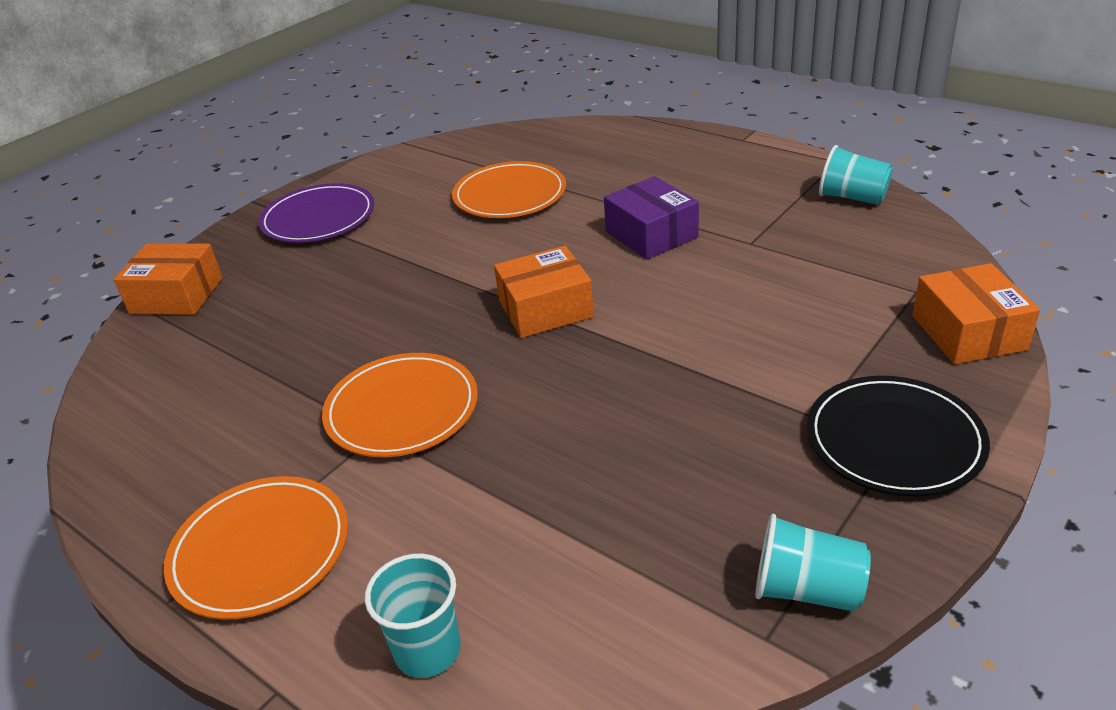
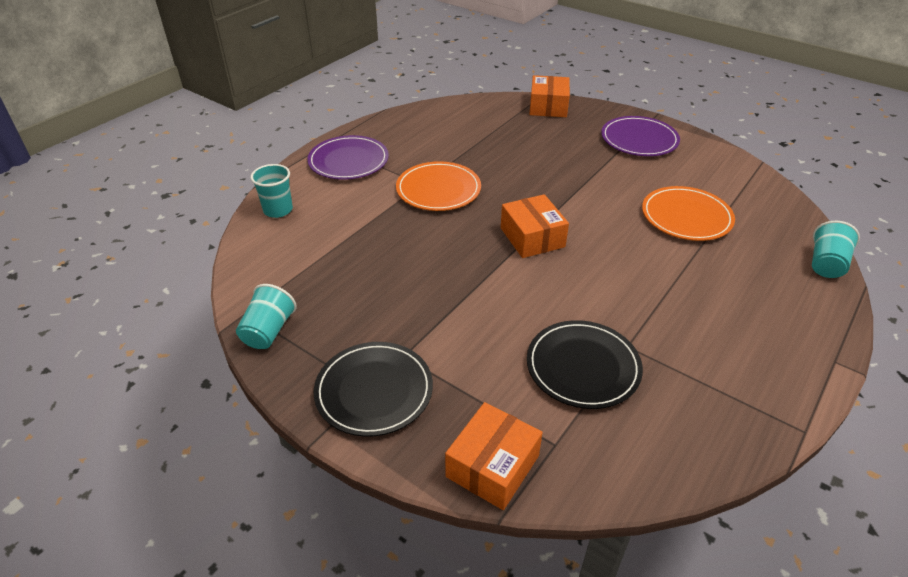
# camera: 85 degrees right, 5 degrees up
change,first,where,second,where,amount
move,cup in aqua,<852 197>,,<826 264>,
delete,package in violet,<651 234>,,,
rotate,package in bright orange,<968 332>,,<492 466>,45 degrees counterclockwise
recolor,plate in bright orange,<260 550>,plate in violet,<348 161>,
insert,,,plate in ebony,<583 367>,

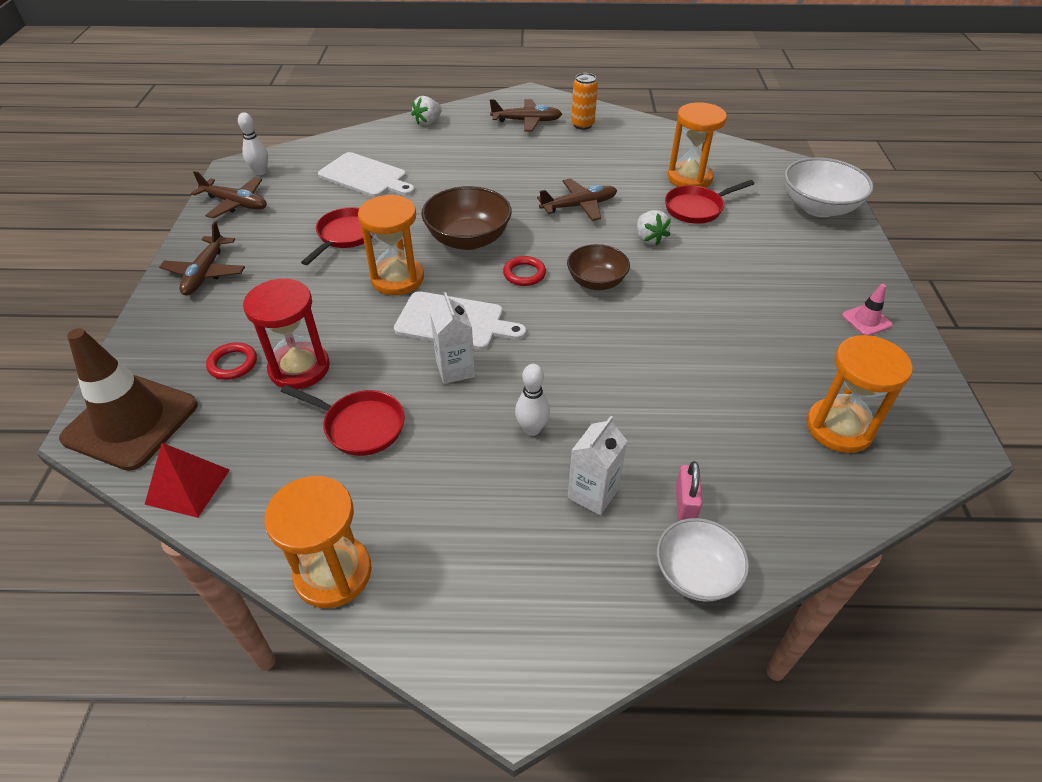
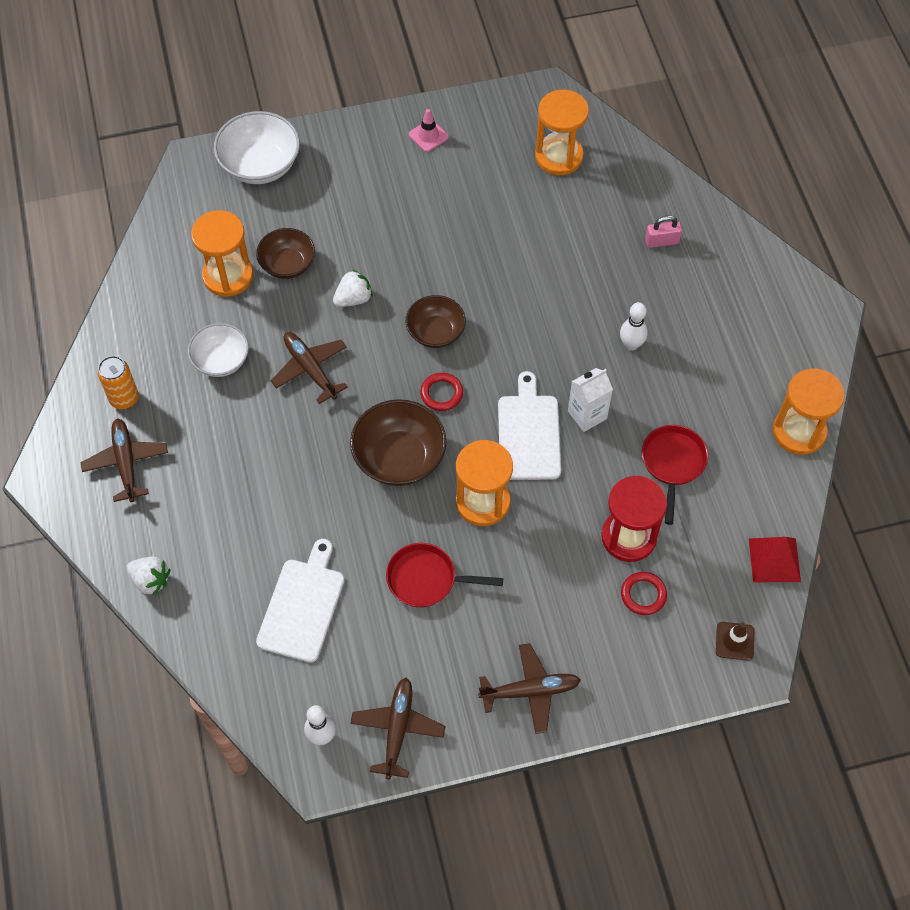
# camera: 105 degrees left, 15 degrees up
change,first,where,second,where,amount
replace,pan in crimson,<697 208>,bowl in russet,<287 264>,
resize,road cone in russet,<131 422>,,<734 641>,x0.43
delete,juice carton in white,<593 493>,,,
move,bowl in white,<696 574>,,<221 360>,

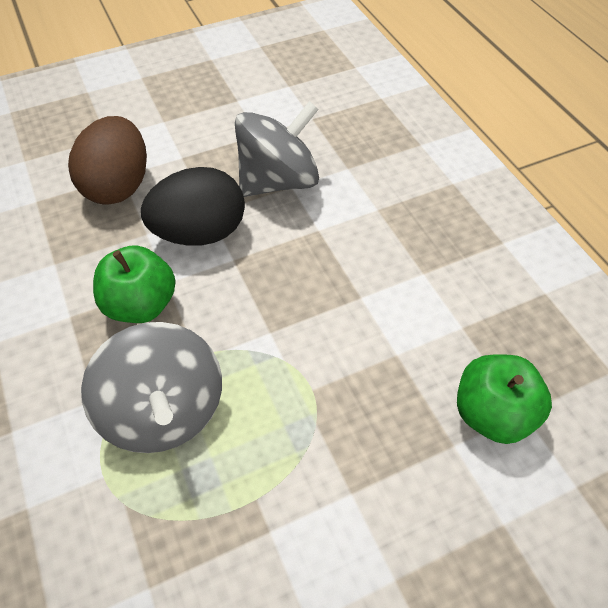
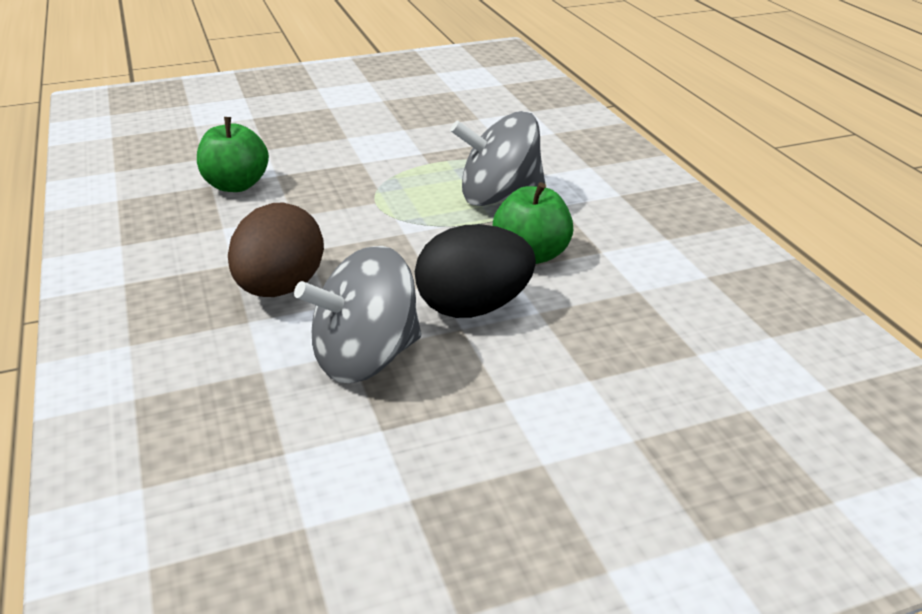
# camera: 175 degrees left, 20 degrees down
change,first,where,second,where,amount
move,egg in russet,<118 186>,,<280 288>,
rotate,whirligig in gray,<164 411>,,<499 197>,75 degrees counterclockwise

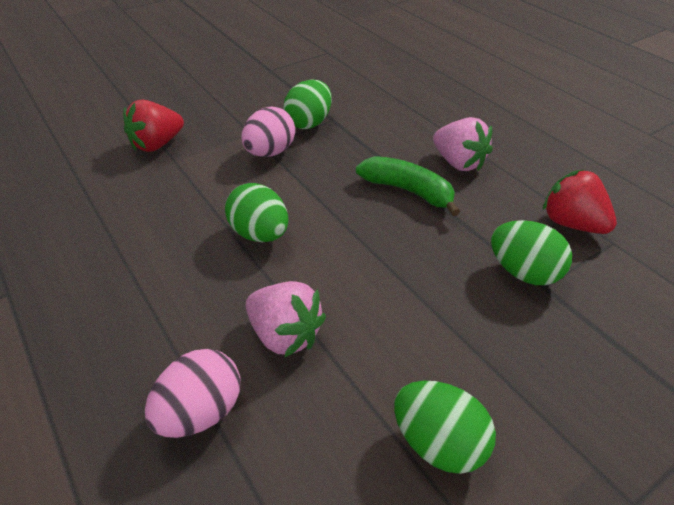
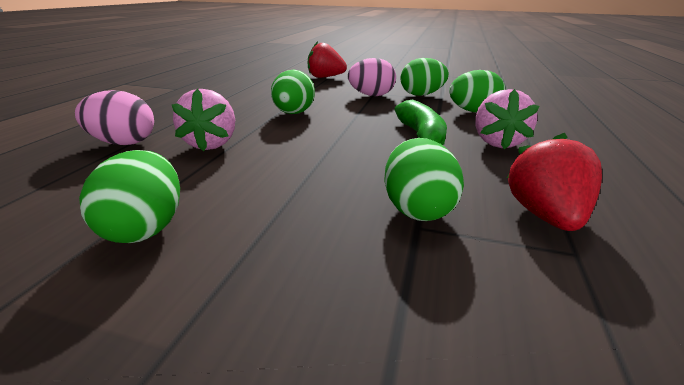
# camera: 50 degrees right, 15 degrees down
change,first,where,second,where,amount
insert,,,egg in leaf-green,<473 112>,

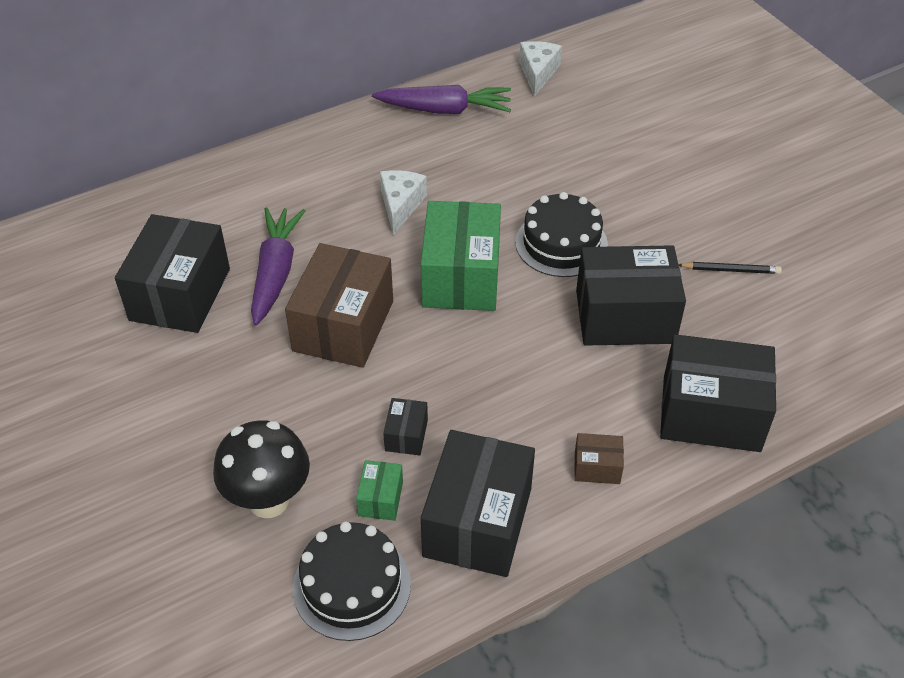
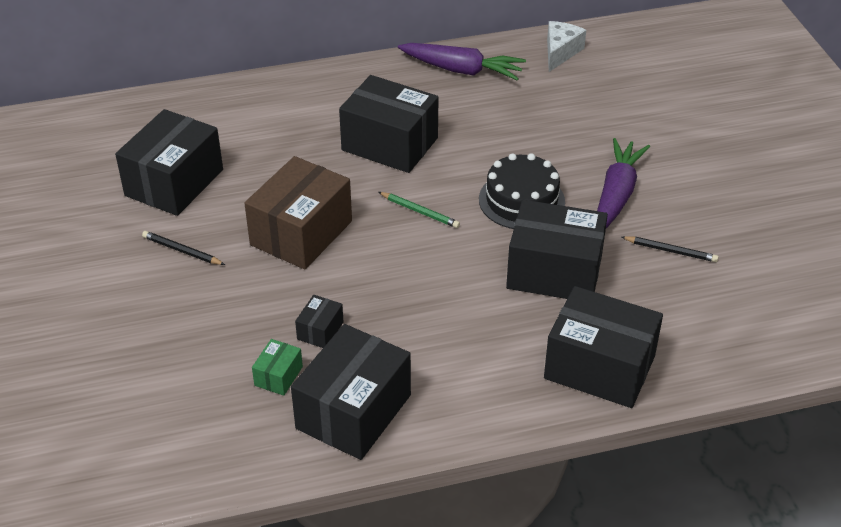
# camera: 15 degrees right, 5 degrees down
change,first,where,second,where,amount
replace,piece of cheese in white,<400 206>,package in ebony,<390 144>,
replace,package in leaf-green,<461 277>,wooden pencil in leaf-green,<420 212>,
move,carrot in violet,<275 272>,,<616 194>,
delete,fungus in ebony,<269 501>,,,
delete,package in russet,<597 467>,,,
delete,layer cake in ebony,<352 585>,,,
insert,,,wooden pencil in ebony,<182 250>,

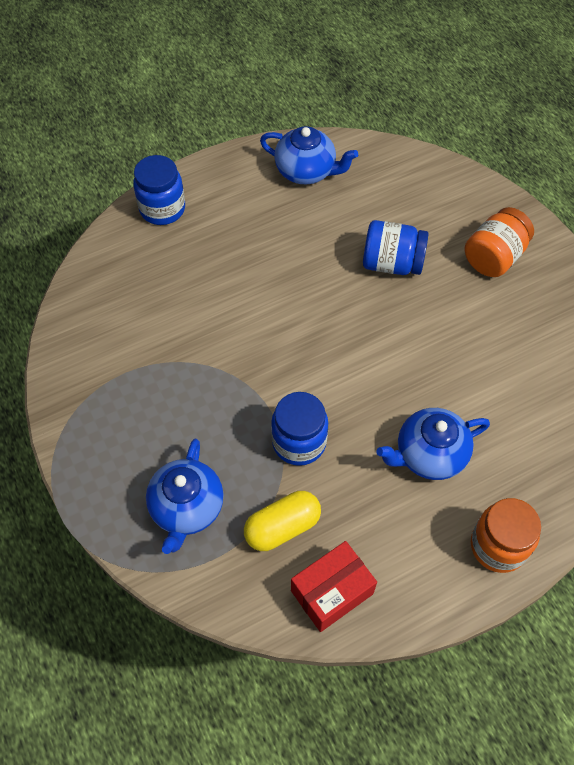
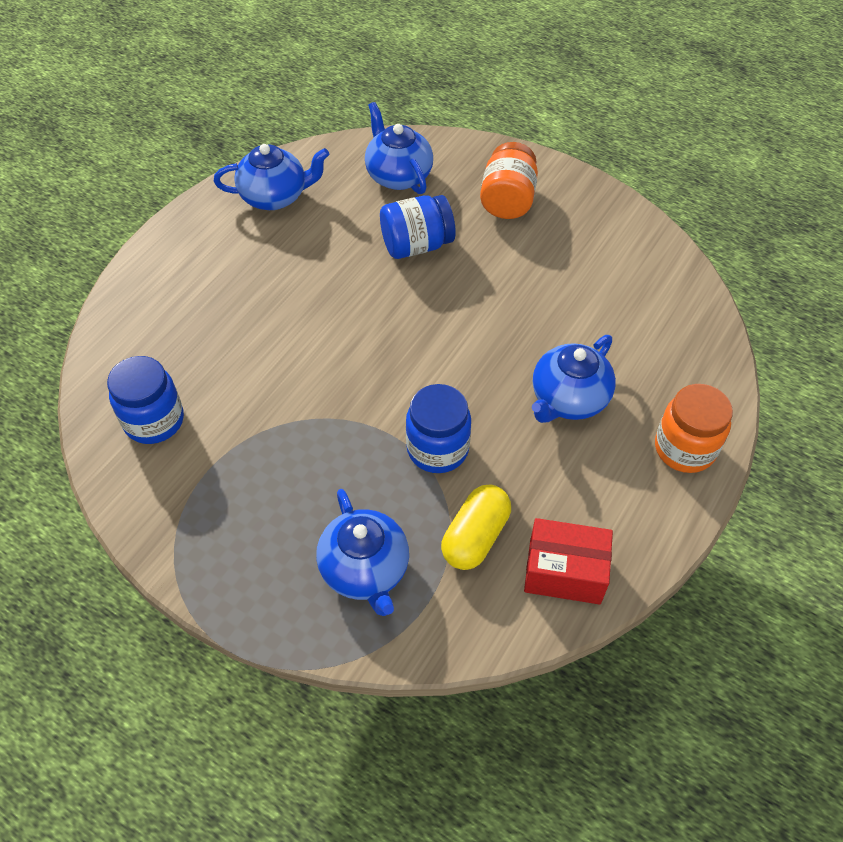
# camera: 30 degrees left, 5 degrees down
change,first,where,second,where,amount
move,jar in royal blue,<162 209>,,<154 421>,
rotate,package in crimson,<332 592>,,<564 572>,75 degrees clockwise
insert,,,china teapot in royal blue,<398 175>,

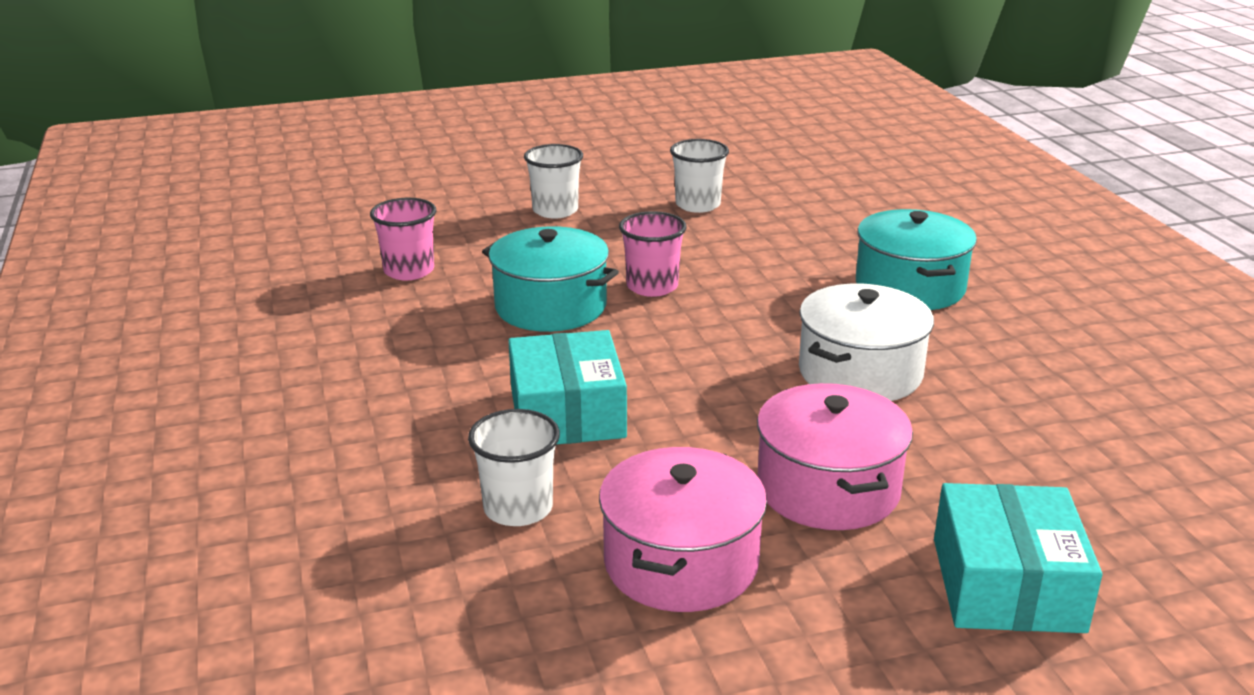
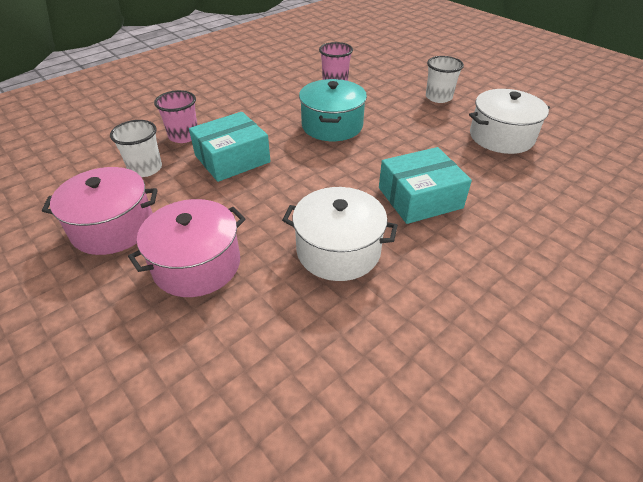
# camera: 65 degrees right, 15 degrees up
change,first,where,second,where,amount
replace,cup in white,<698 205>,stockpot in white,<501 137>,
delete,stockpot in aqua,<909 287>,,,
move,cup in rose-pink,<652 286>,,<183 136>,
move,package in aqua,<1007 584>,,<420 198>,

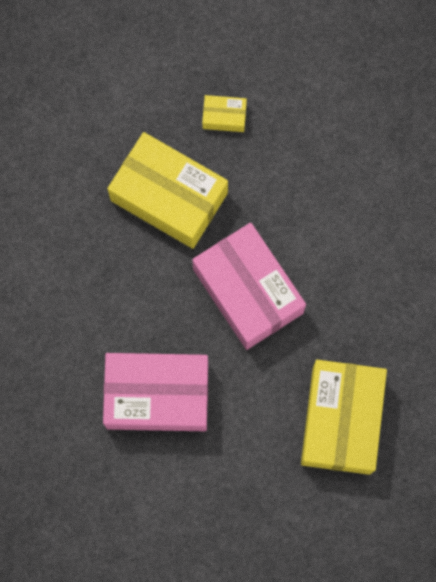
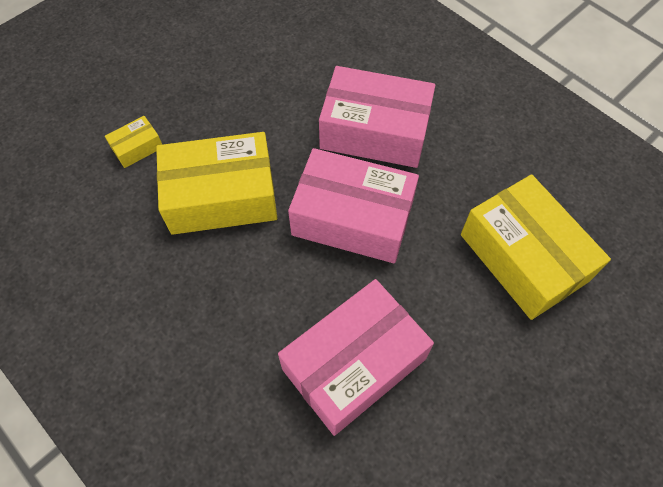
# camera: 40 degrees left, 15 degrees down
change,first,where,second,where,amount
move,package in yellow,<224 116>,,<137 147>,
insert,,,package in rose-pink,<375 131>,

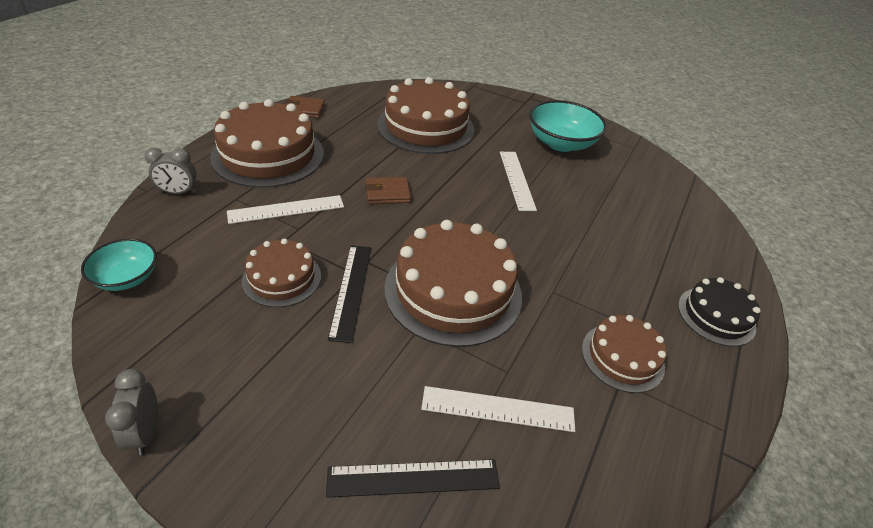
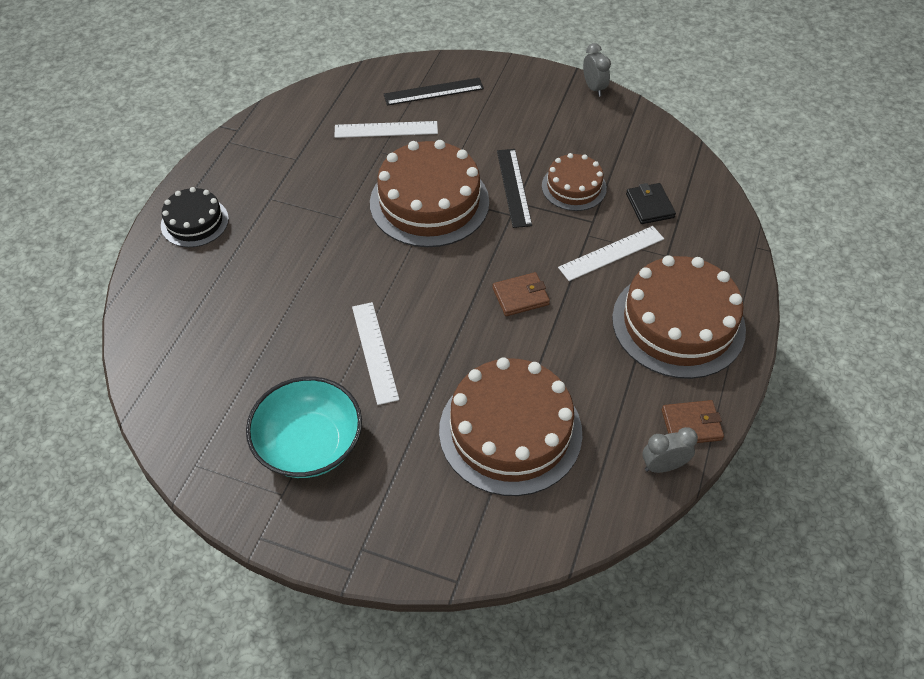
# camera: 175 degrees right, 10 degrees up
change,first,where,second,where,amount
move,clock in gray,<178 192>,,<663 466>,
delete,bowl in aqua,<127 278>,,,
delete,layer cake in russet,<622 357>,,,
insert,,,billfold in ebony,<649 206>,

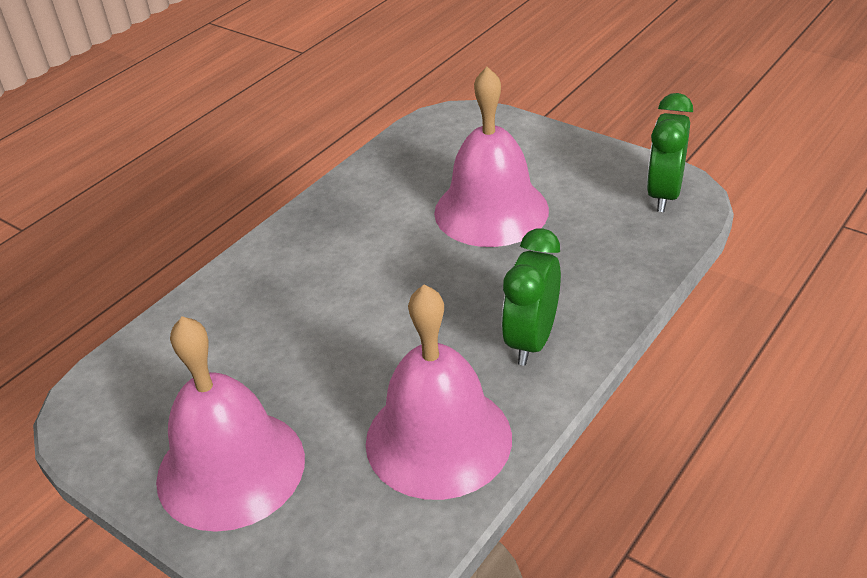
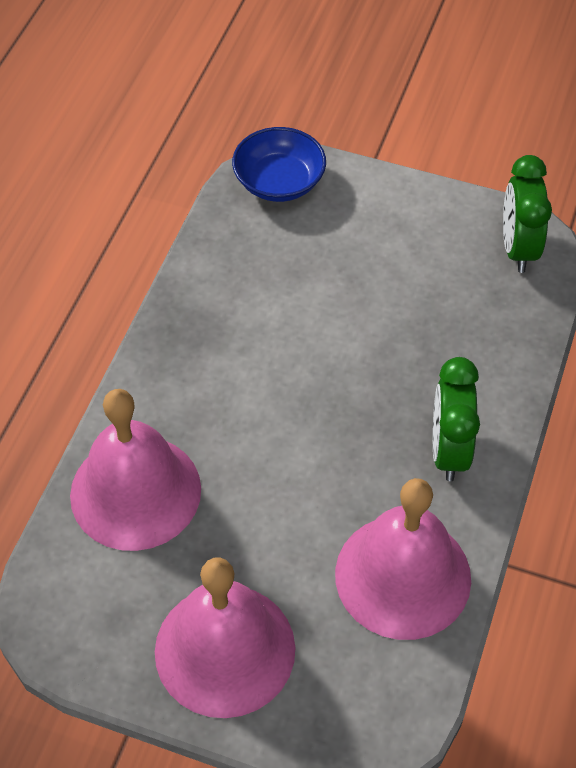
# camera: 20 degrees left, 15 degrees up
change,first,where,second,where,amount
move,bell in rose-pink,<491 210>,,<135 491>,
insert,,,bowl in royal blue,<279 182>,

